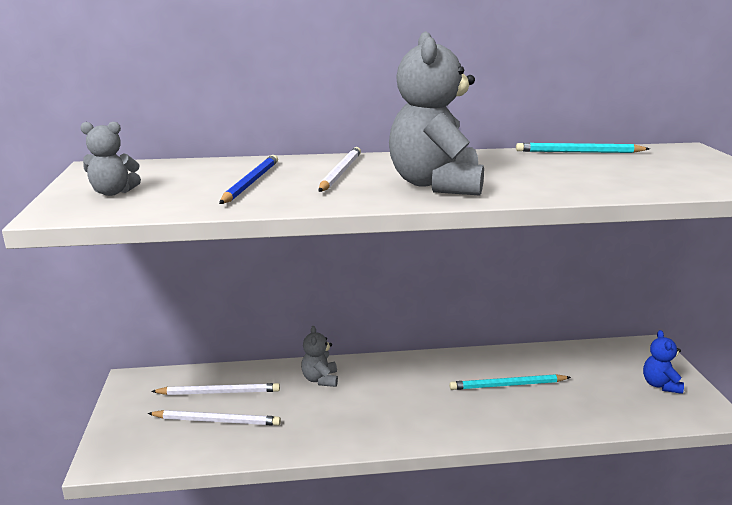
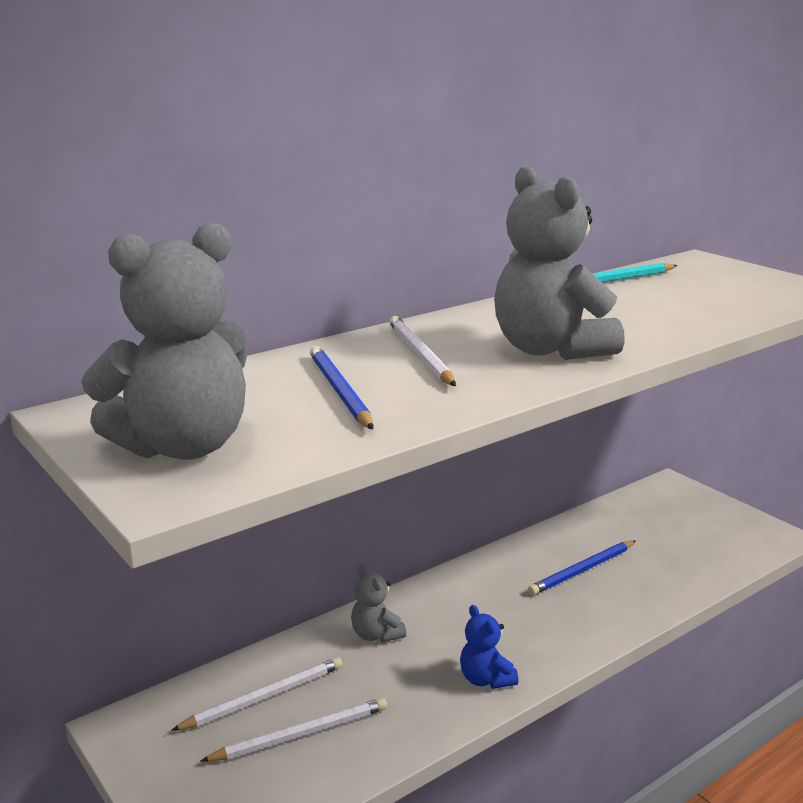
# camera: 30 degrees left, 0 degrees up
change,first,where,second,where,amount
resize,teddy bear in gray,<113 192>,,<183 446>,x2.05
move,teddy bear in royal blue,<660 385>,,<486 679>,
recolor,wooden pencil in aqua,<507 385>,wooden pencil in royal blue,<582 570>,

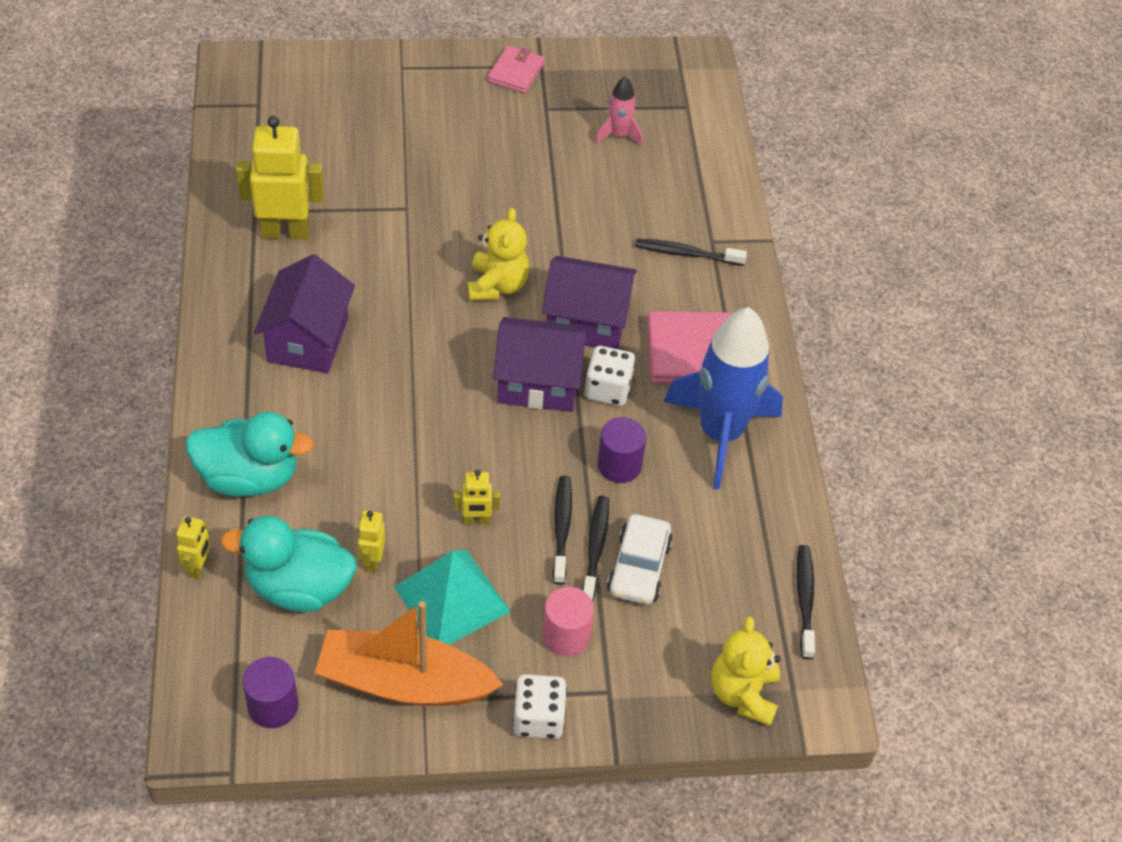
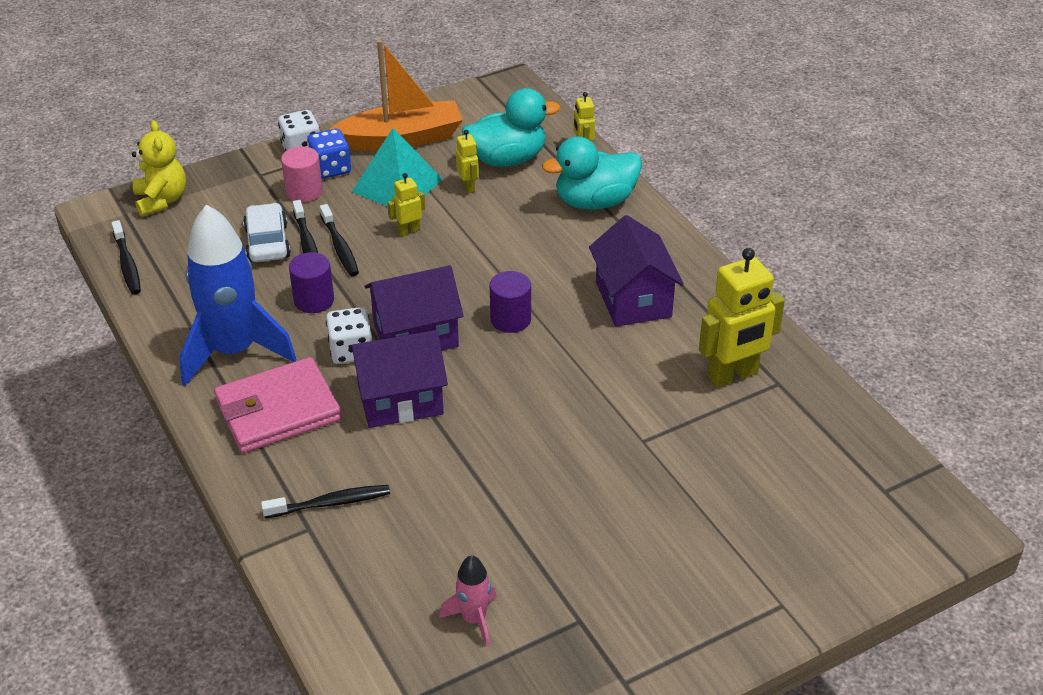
# camera: 160 degrees right, 10 degrees down
change,first,where,second,where,amount
delete,billfold in rose-pink,<516 72>,,,
delete,teddy bear in yellow,<497 285>,,,
move,cylinder in violet,<273 706>,,<510 319>,
insert,,,game die in royal blue,<331 168>,

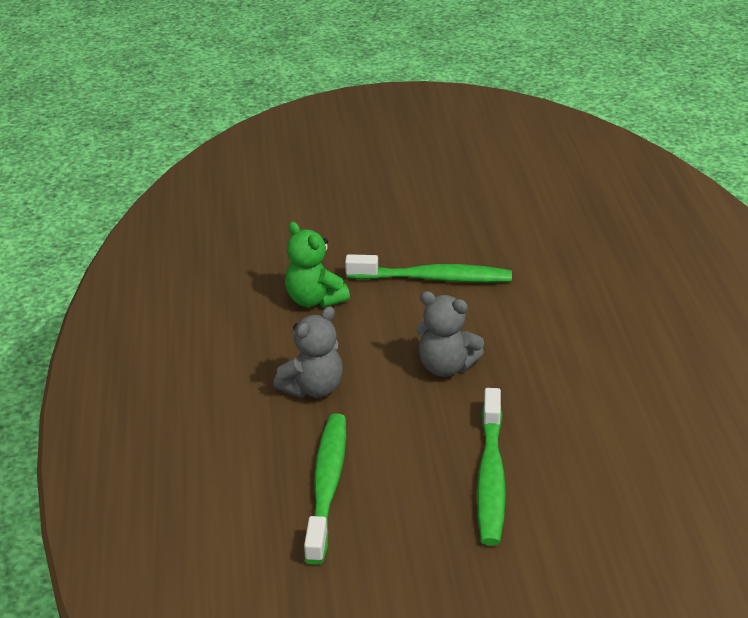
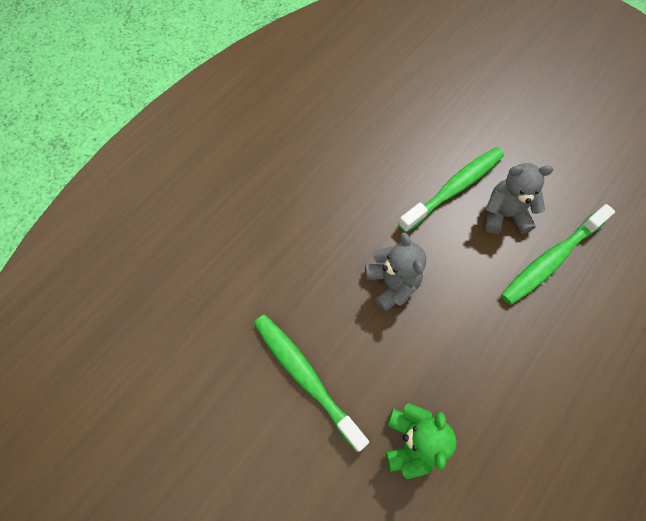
# camera: 135 degrees left, 30 degrees up
change,first,where,second,where,amount
move,teddy bear in gray,<313 388>,,<504 215>,

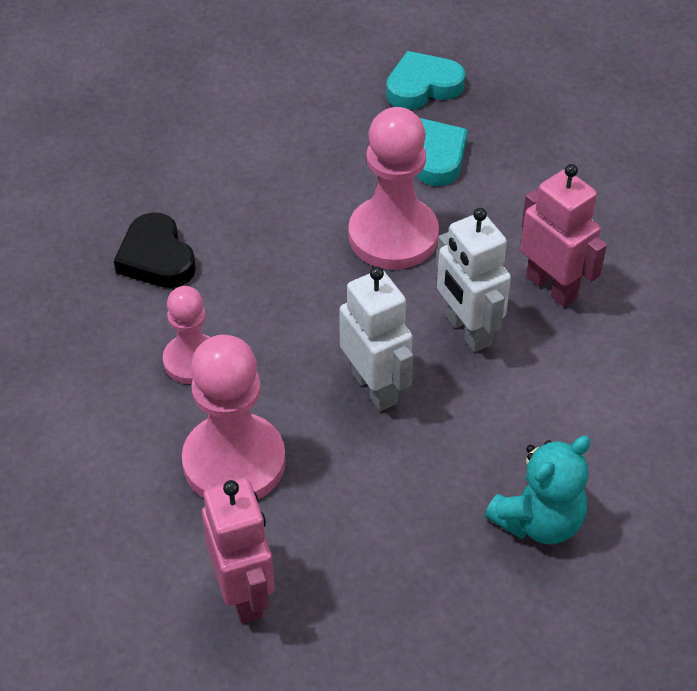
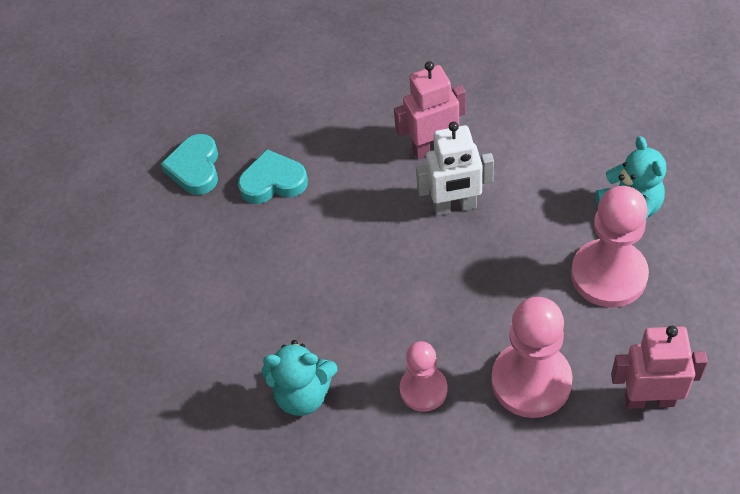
# camera: 65 degrees left, 5 degrees up
change,first,where,second,where,amount
move,pawn in rose-pink,<393 236>,,<608 275>,
replace,heart shape in ebony,<156 258>,teddy bear in aqua,<303 394>,
delete,robot in white,<375 387>,,,

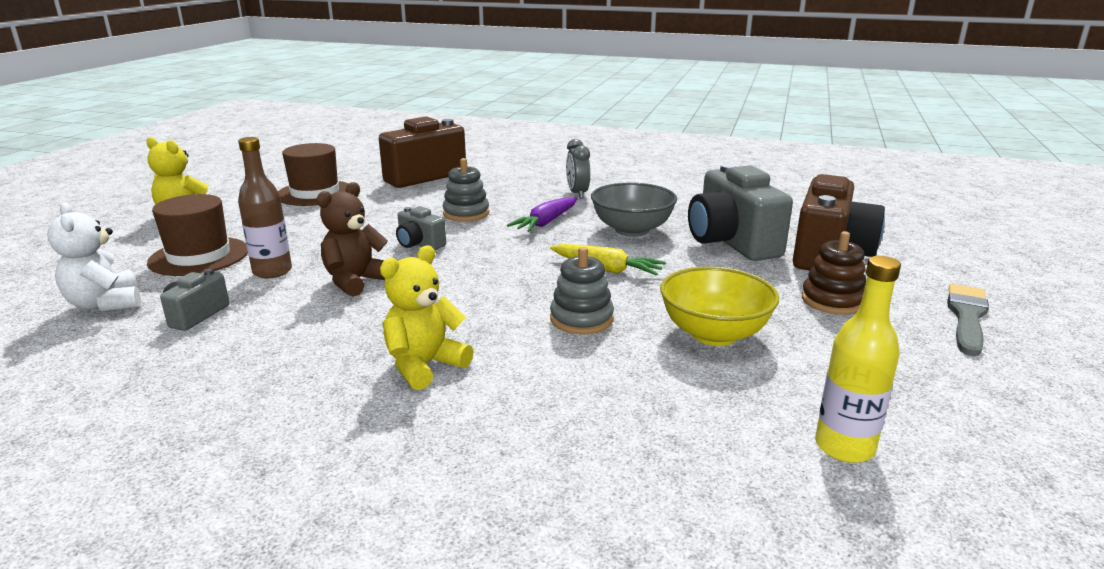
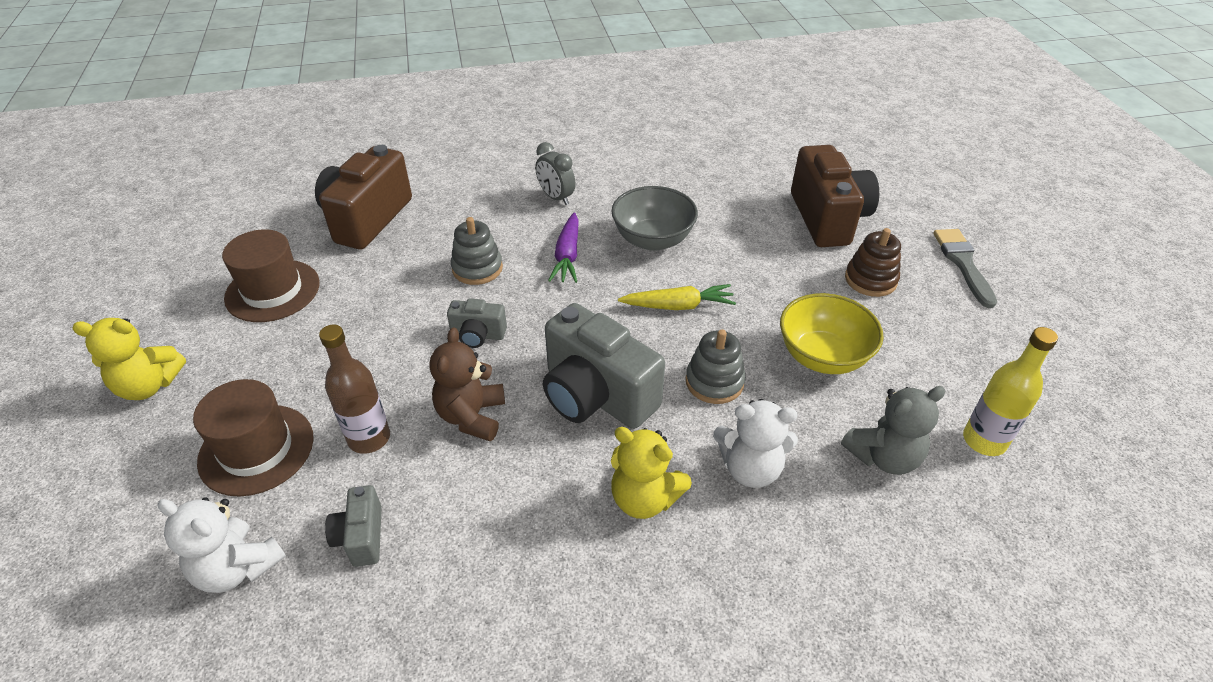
# camera: 30 degrees left, 20 degrees up
change,first,where,second,where,amount
move,camera in gray,<731 242>,,<596 395>,
rotate,teddy bear in yellow,<424 366>,,<644 498>,75 degrees counterclockwise
insert,,,teddy bear in gray,<883 456>,
insert,,,teddy bear in white,<750 468>,

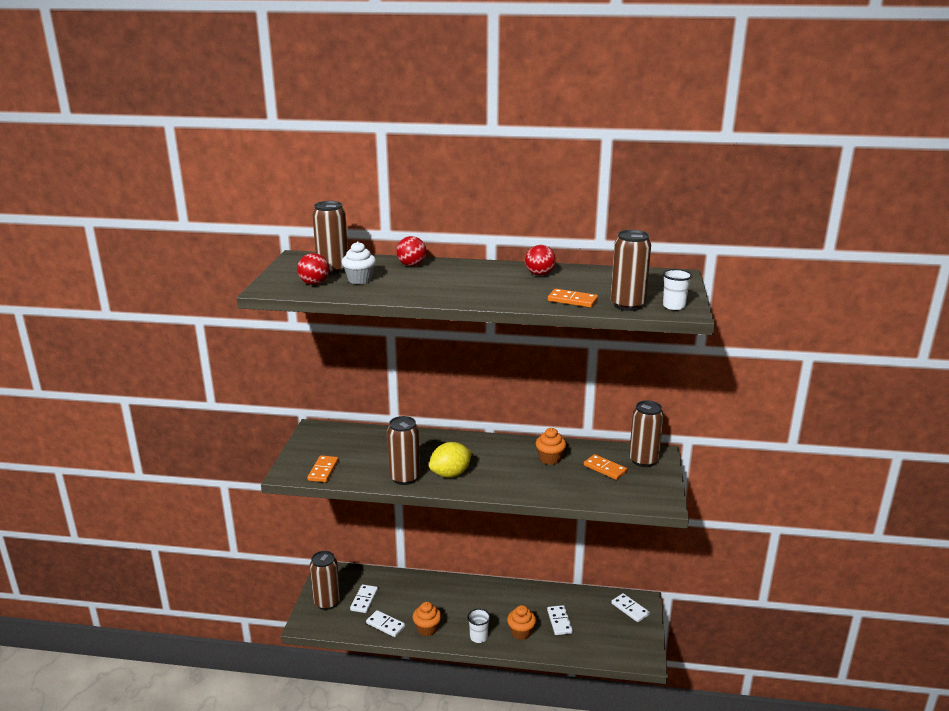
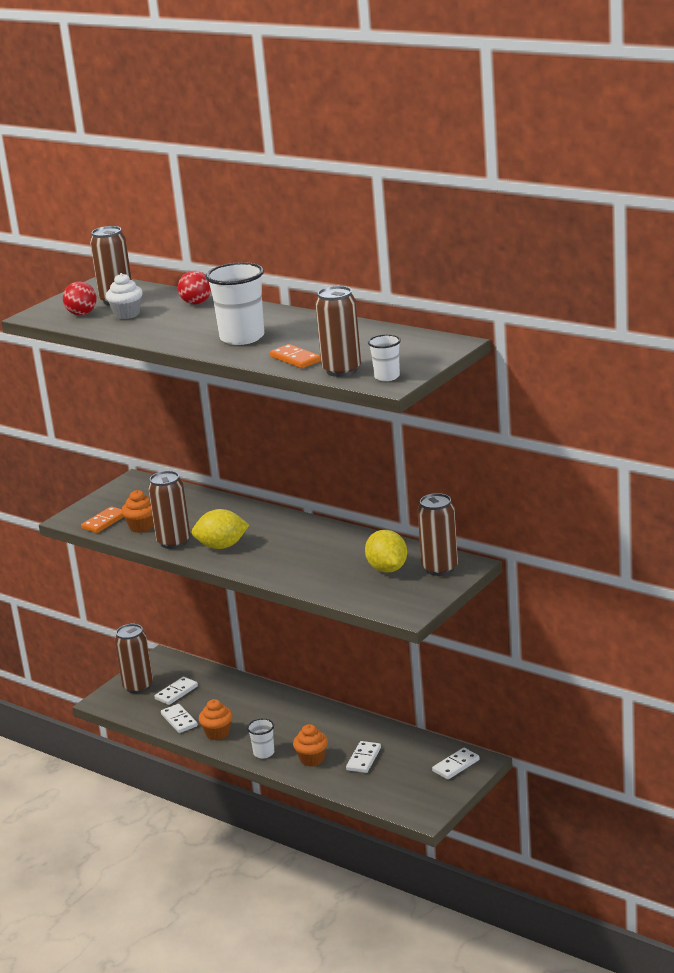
# camera: 30 degrees right, 0 degrees up
change,first,where,second,where,amount
delete,play ball in crimson,<539 274>,,,
move,cupcake in bright orange,<550 459>,,<141 527>,
replace,domino tile in bright orange,<605 468>,lemon in yellow,<387 569>,
rotate,domino tile in white,<630 609>,,<456 765>,60 degrees clockwise
insert,,,cup in white,<242 338>,

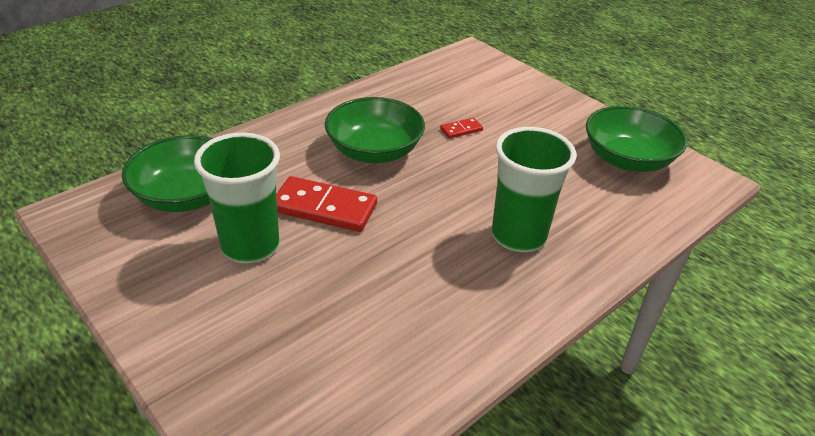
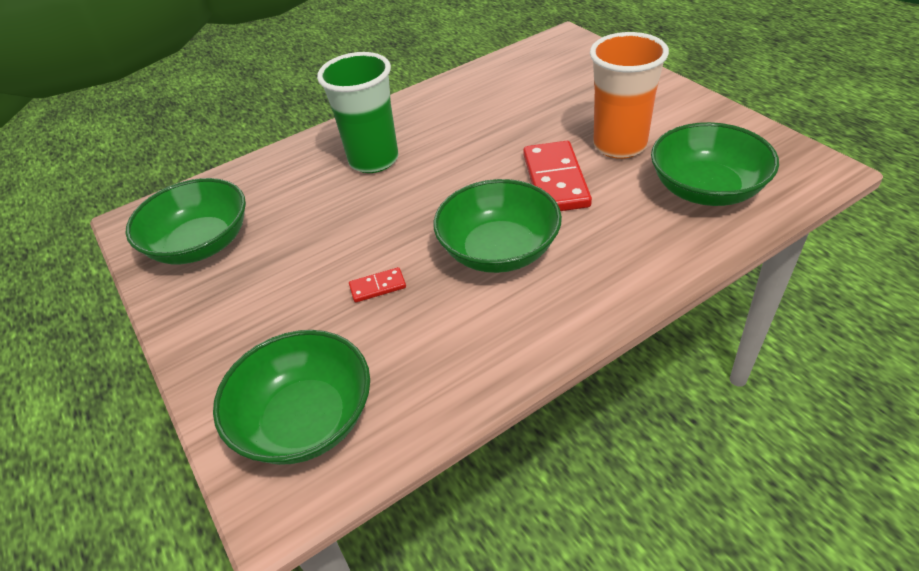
# camera: 165 degrees left, 5 degrees up
change,first,where,second,where,amount
recolor,cup in leaf-green,<250 246>,cup in bright orange,<619 145>,
rotate,domino tile in crimson,<324 208>,,<555 180>,60 degrees clockwise
insert,,,bowl in leaf-green,<305 419>,

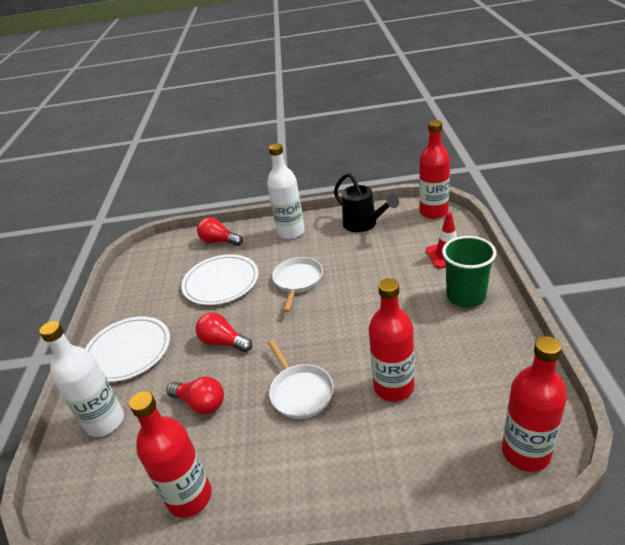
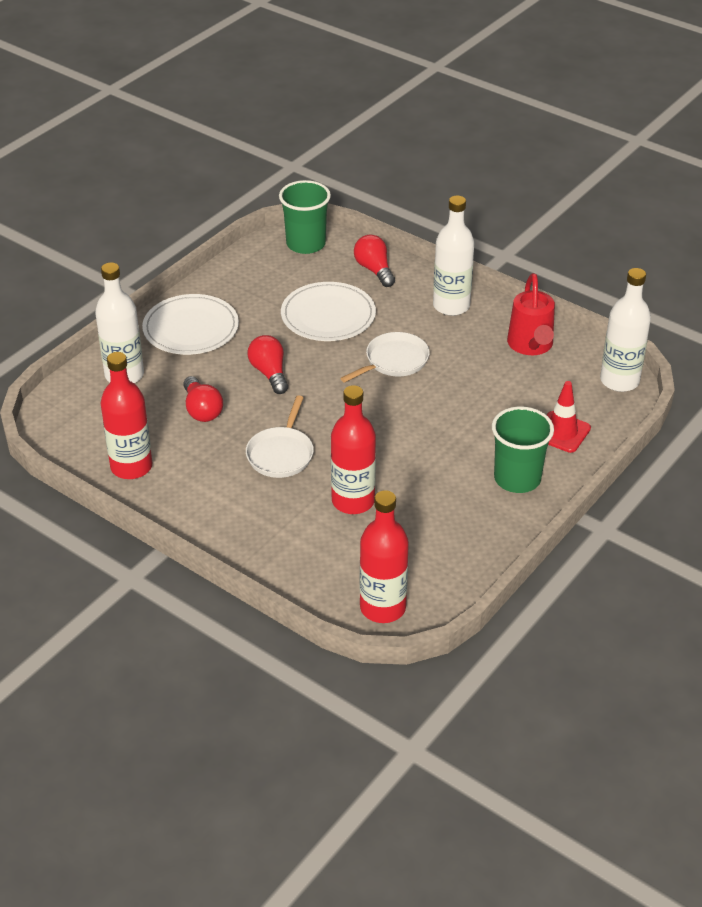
# camera: 35 degrees right, 5 degrees up
change,first,where,second,where,amount
recolor,bottle in crimson,<433 212>,bottle in white,<619 381>,
recolor,sprinkling can in ebony,<363 224>,sprinkling can in crimson,<531 346>,
insert,,,cup in leaf-green,<306 244>,

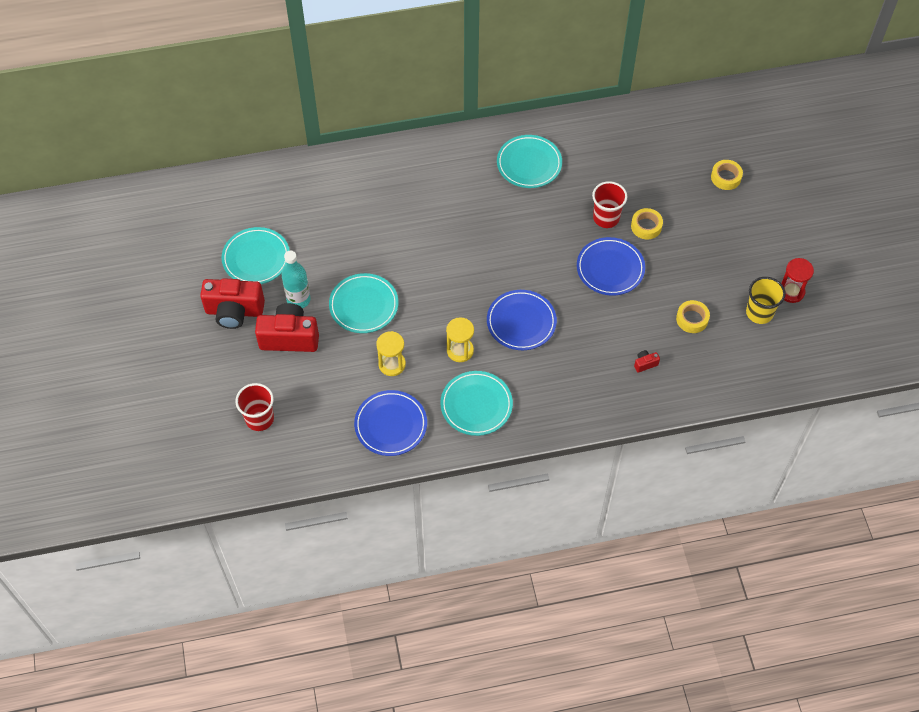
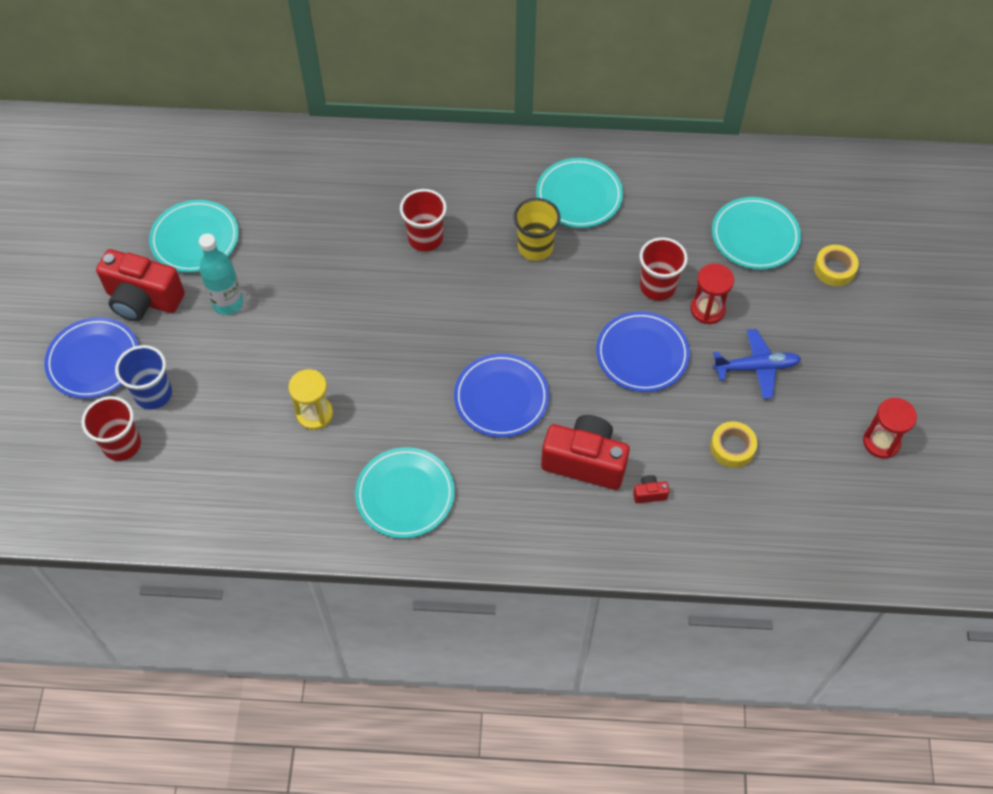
# camera: 15 degrees right, 0 degrees up
change,first,where,second,where,amount
replace,roll of tape in yellow,<646 226>,sandglass in crimson,<707 309>,
move,plate in aqua,<364 305>,,<755 236>,
move,cup in yellow,<759 313>,,<535 247>,
move,camera in crimson,<289 337>,,<585 462>,
delete,sandglass in yellow,<460 350>,,,
move,plate in royal blue,<391 425>,,<94 360>,
insert,,,cup in crimson,<425 238>,
insert,,,plane in royal blue,<756 367>,
insert,,,cup in royal blue,<153 394>,

